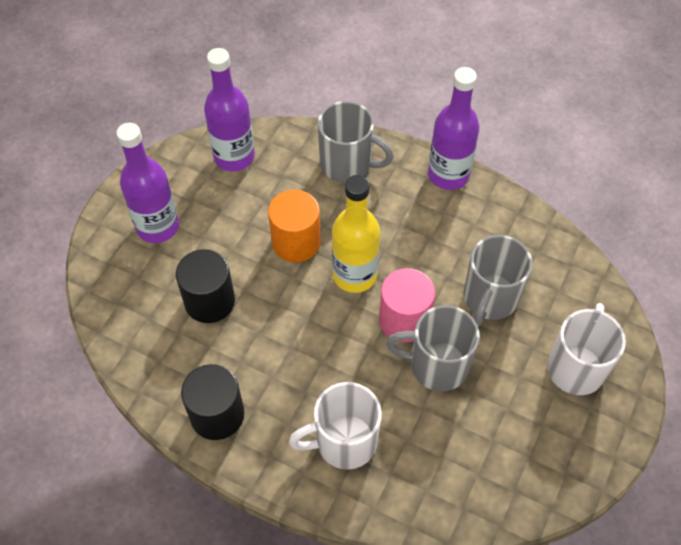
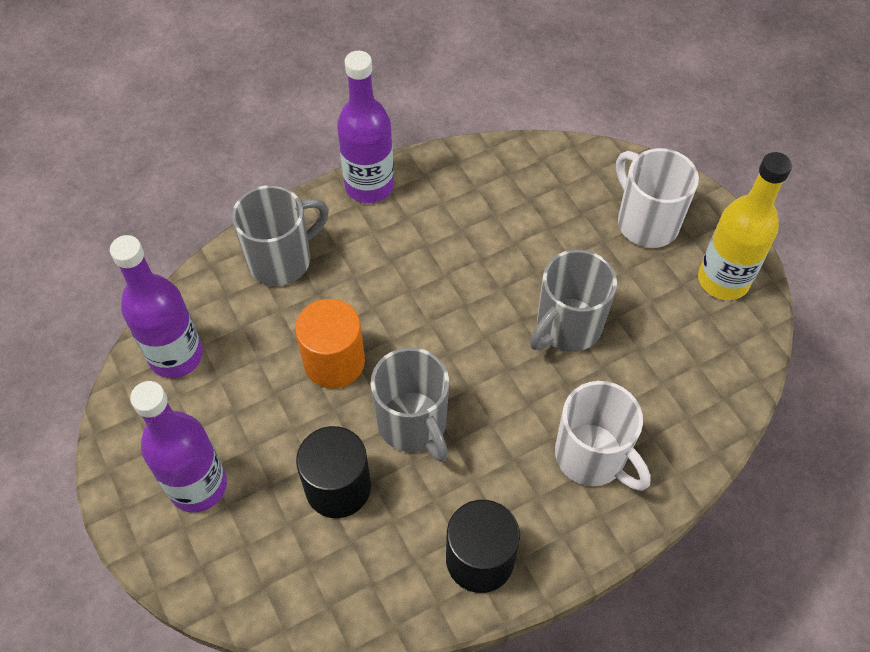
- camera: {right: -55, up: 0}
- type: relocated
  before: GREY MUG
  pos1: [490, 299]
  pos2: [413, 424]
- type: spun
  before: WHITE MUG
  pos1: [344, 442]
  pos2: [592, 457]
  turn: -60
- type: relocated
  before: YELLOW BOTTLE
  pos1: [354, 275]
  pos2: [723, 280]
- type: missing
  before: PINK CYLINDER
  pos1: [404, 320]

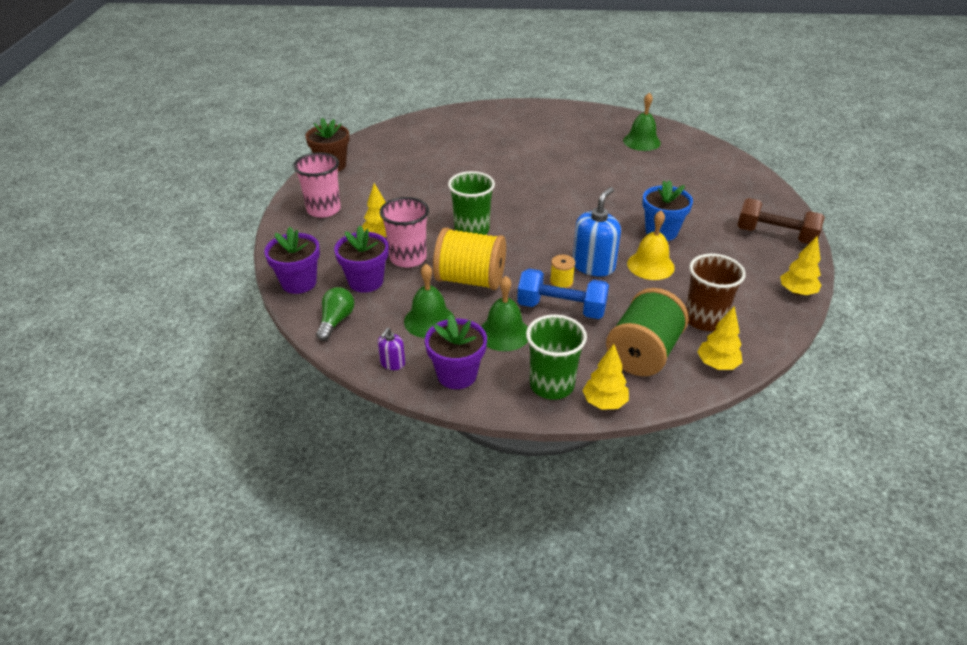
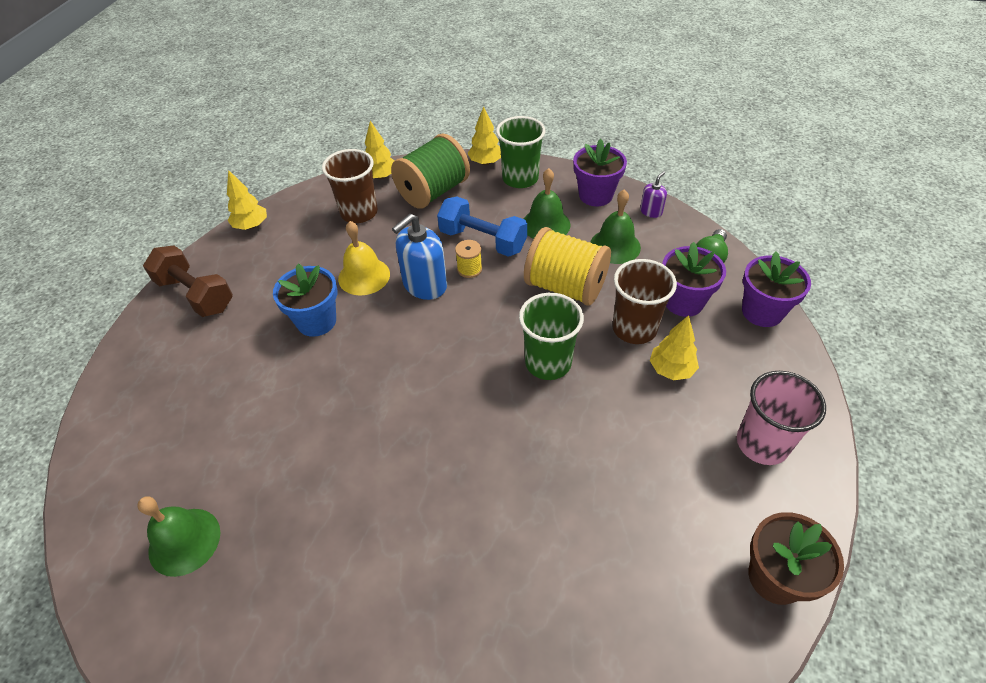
- camera: {right: -165, up: 10}
- type: colour
  before: PINK CUP
  after: BROWN CUP
  pos1: [408, 258]
  pos2: [634, 328]

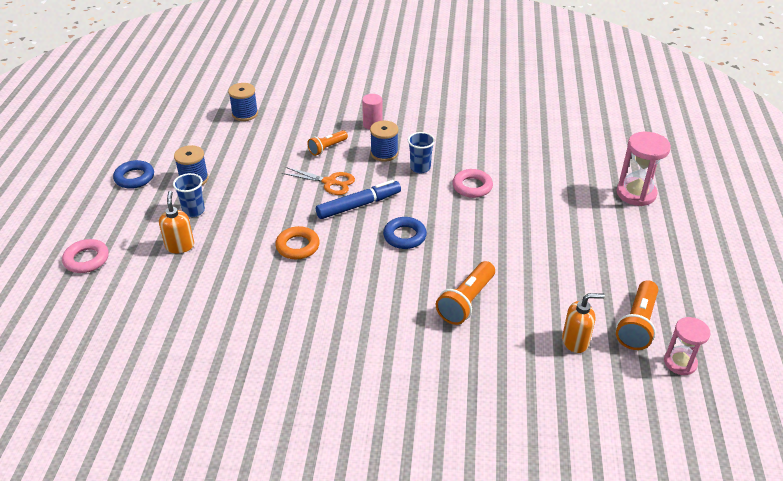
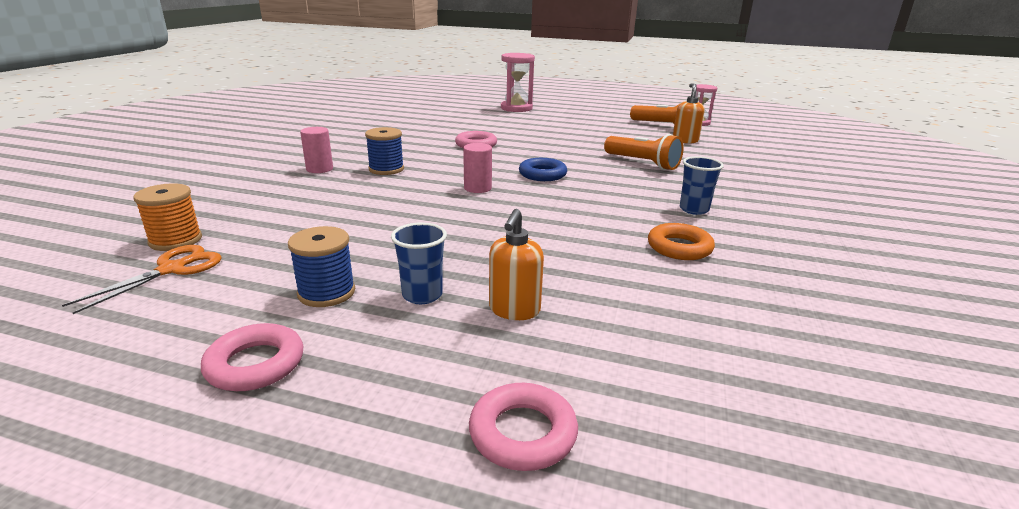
- camera: {right: -80, up: -15}
- type: relocated
  before: ORANGE SCISSORS
  pos1: [329, 182]
  pos2: [172, 269]
- type: colour
  before: BLUE SPOOL
  after: ORANGE SPOOL
  pos1: [245, 114]
  pos2: [175, 240]
- type: colour
  before: BLUE RING
  after: PINK RING
  pos1: [134, 178]
  pos2: [255, 364]
- type: exchanged
  before: BLUE MARKER
  after: PINK CYLINDER
  pos1: [359, 205]
  pos2: [477, 188]
- type: spun
  before: ORANGE SOAP DISPENSER
  pos1: [180, 246]
  pos2: [514, 310]
  turn: -75
- type: relocated
  before: ORANGE RING
  pos1: [297, 246]
  pos2: [679, 247]
- type: relocated
  before: BLUE CUP
  pos1: [420, 168]
  pos2: [694, 209]
- type: missing
  before: ORANGE FLASHLIGHT
  pos1: [327, 148]

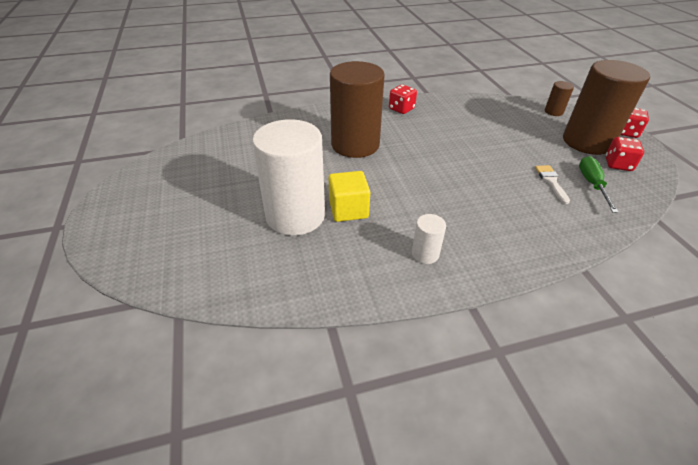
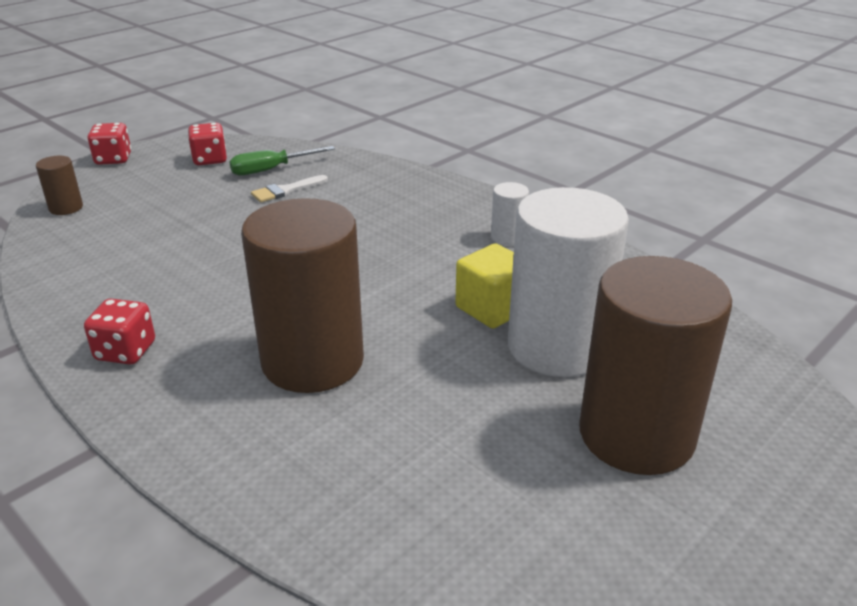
- camera: {right: -120, up: -10}
- type: relocated
  before: BROWN CYLINDER
  pos1: [587, 142]
  pos2: [636, 435]

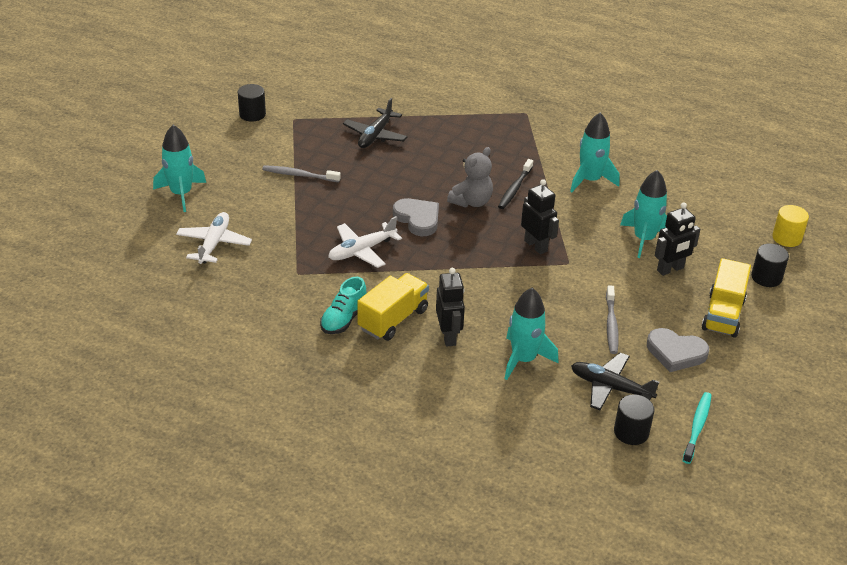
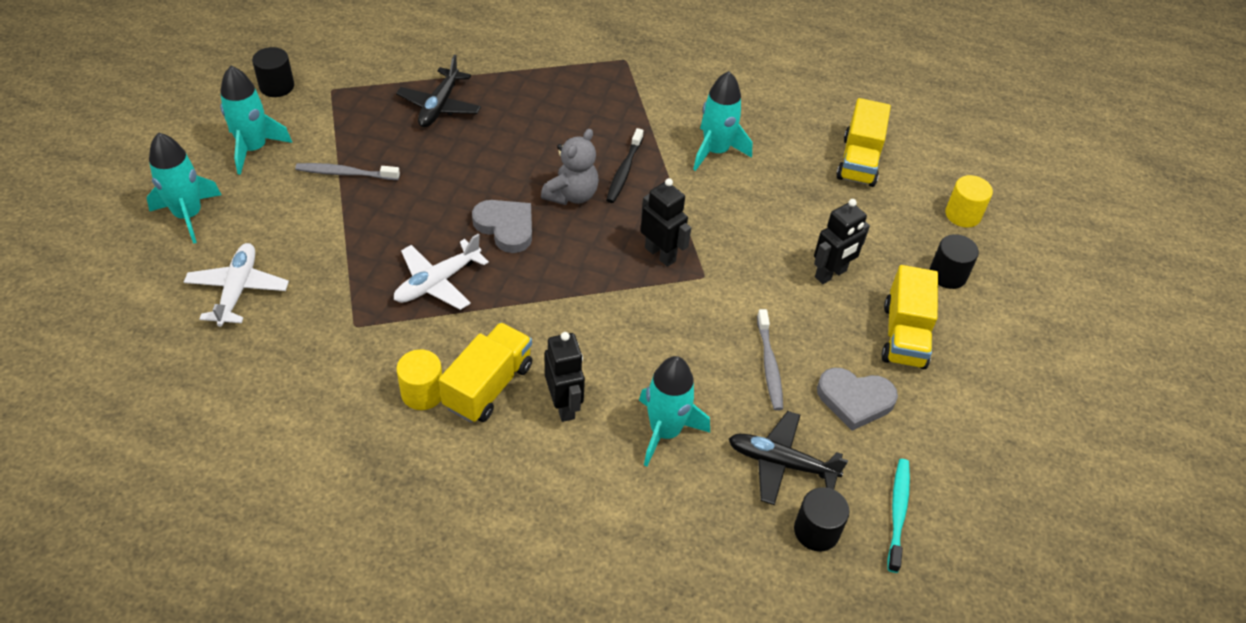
- camera: {right: -10, up: 10}
- type: relocated
  before: TURQUOISE ROCKET
  pos1: [644, 239]
  pos2: [254, 149]
- type: exchanged
  before: TURQUOISE SHOE
  after: YELLOW CYLINDER
  pos1: [343, 319]
  pos2: [422, 393]
- type: appeared
  after: YELLOW TRUCK
  pos2: [859, 161]

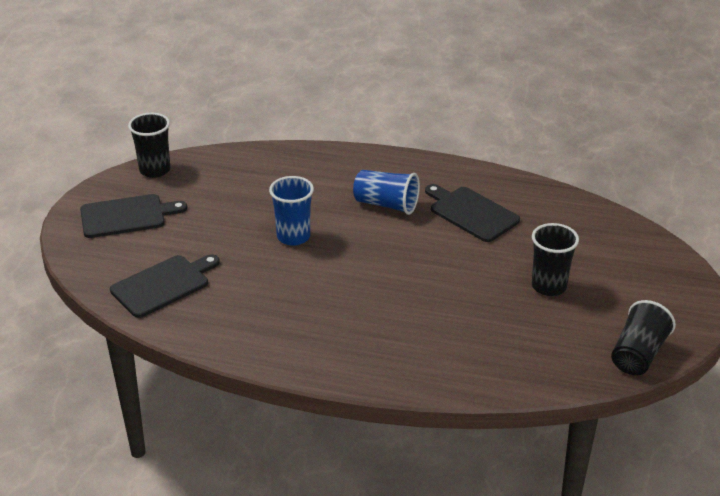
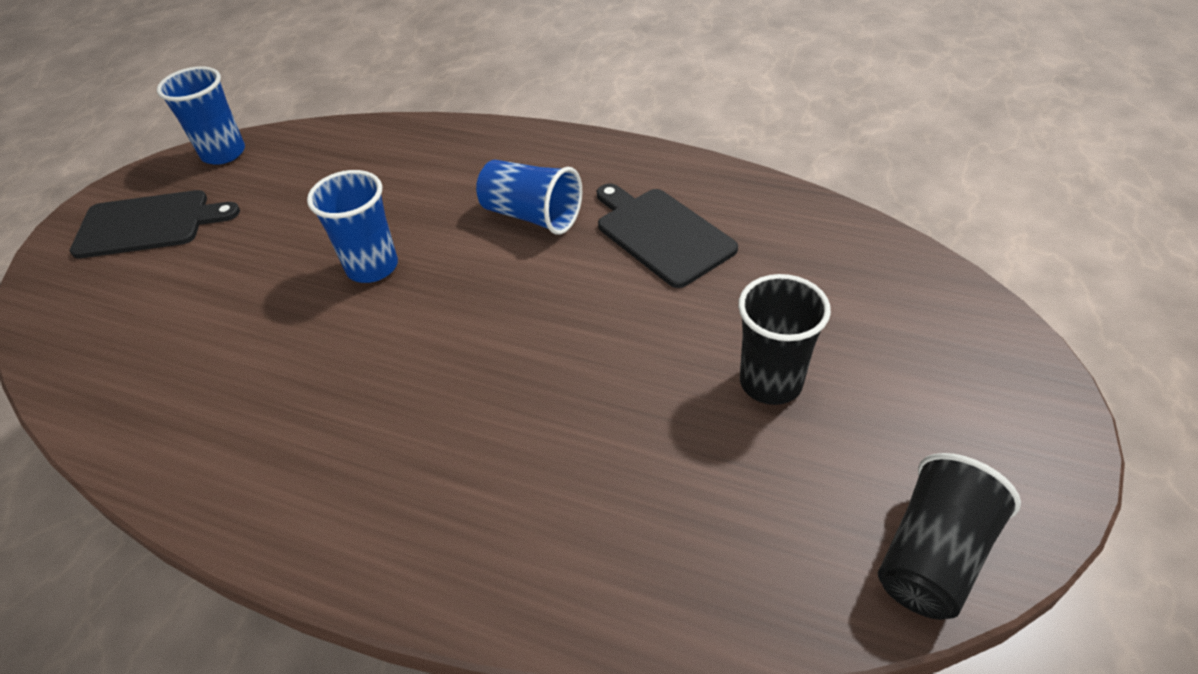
- camera: {right: 10, up: 10}
- type: colour
  before: BLACK CUP
  after: BLUE CUP
  pos1: [155, 170]
  pos2: [223, 153]
- type: missing
  before: BLACK CUTTING BOARD
  pos1: [163, 285]

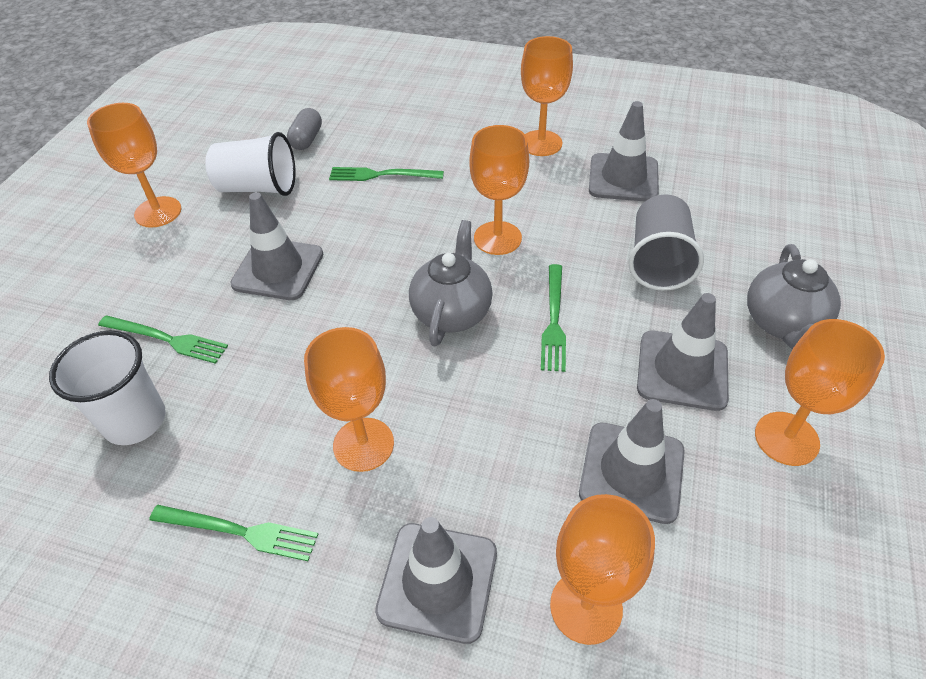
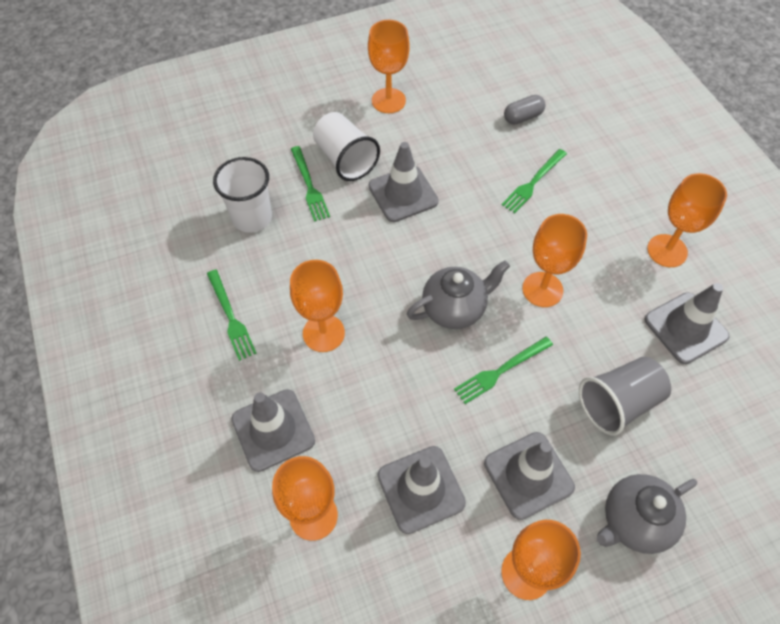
- camera: {right: 50, up: 10}
- type: relocated
  before: WHITE CUP
  pos1: [258, 188]
  pos2: [345, 159]
- type: spun
  before: GREEN FORK
  pos1: [381, 175]
  pos2: [533, 182]
  turn: -105

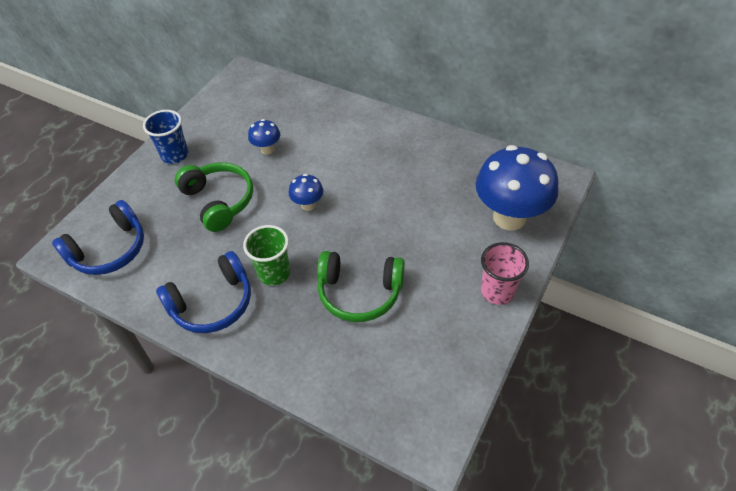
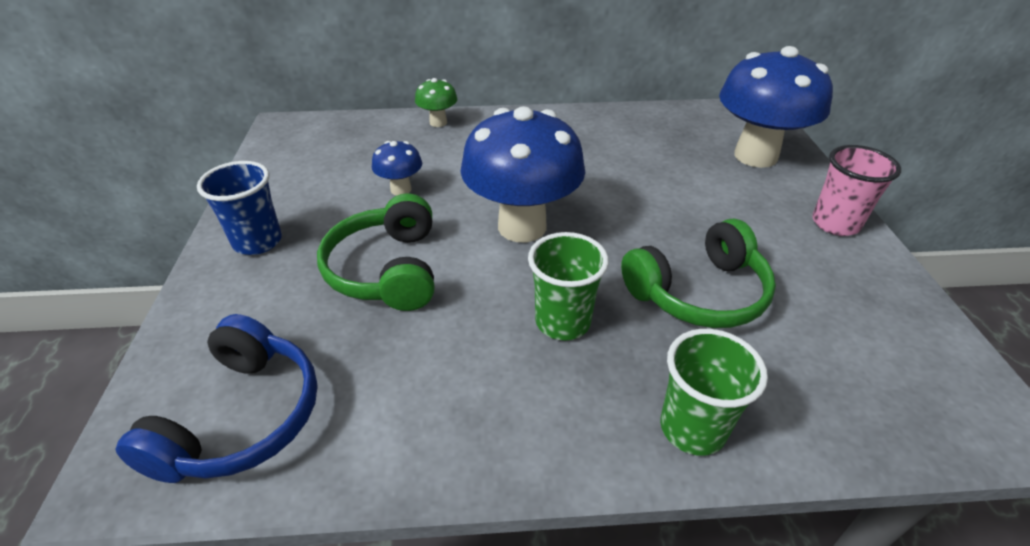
- camera: {right: -35, up: -10}
- type: spun
  before: GREEN HEADPHONES
  pos1: [219, 201]
  pos2: [386, 270]
  turn: -120
- type: appeared
  after: GREEN MUSHROOM
  pos2: [438, 122]
- type: size
  before: BLUE MUSHROOM
  pos1: [308, 205]
  pos2: [522, 226]
  scale: 2.18
- type: appeared
  after: GREEN CUP
  pos2: [692, 428]
- type: missing
  before: BLUE HEADPHONES
  pos1: [212, 303]

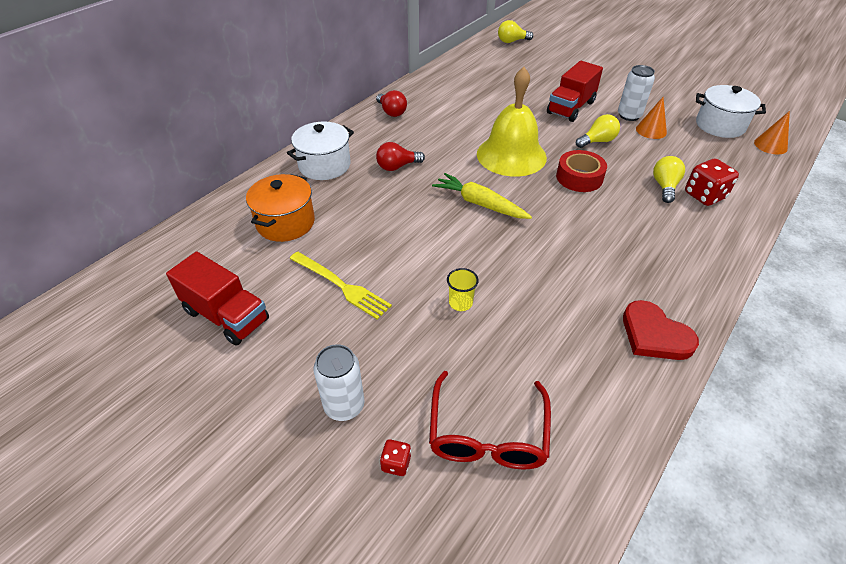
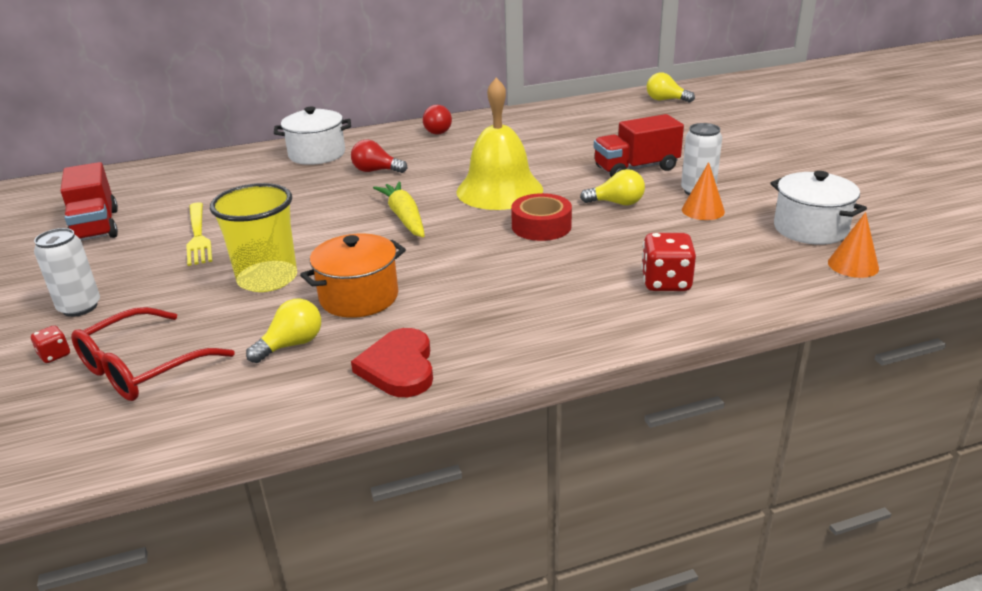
- camera: {right: 35, up: -15}
- type: size
  before: YELLOW CUP
  pos1: [460, 303]
  pos2: [267, 279]
  scale: 2.22
- type: relocated
  before: YELLOW LIGHT BULB
  pos1: [664, 187]
  pos2: [291, 345]
- type: relocated
  before: ORANGE POT
  pos1: [285, 223]
  pos2: [359, 297]

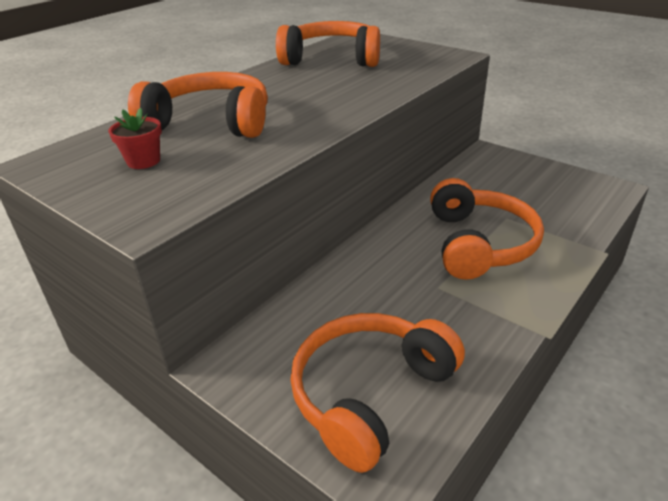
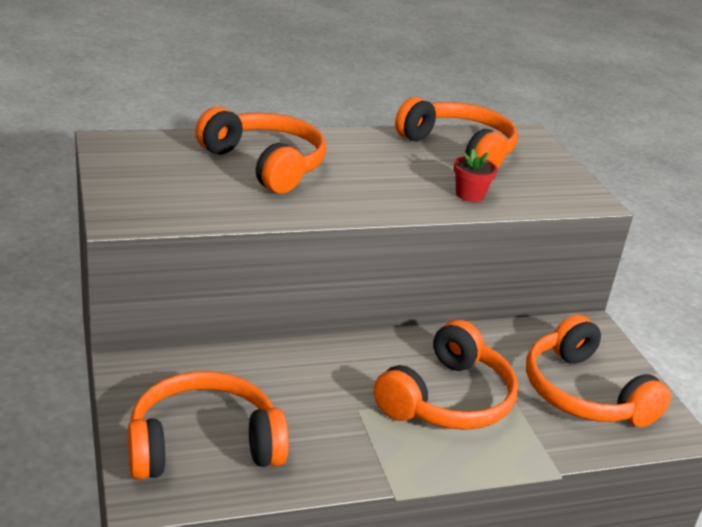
- camera: {right: 30, up: -5}
- type: relocated
  before: RED FLOWER POT
  pos1: [143, 161]
  pos2: [470, 195]
- type: appeared
  after: ORANGE HEADPHONES
  pos2: [583, 393]

